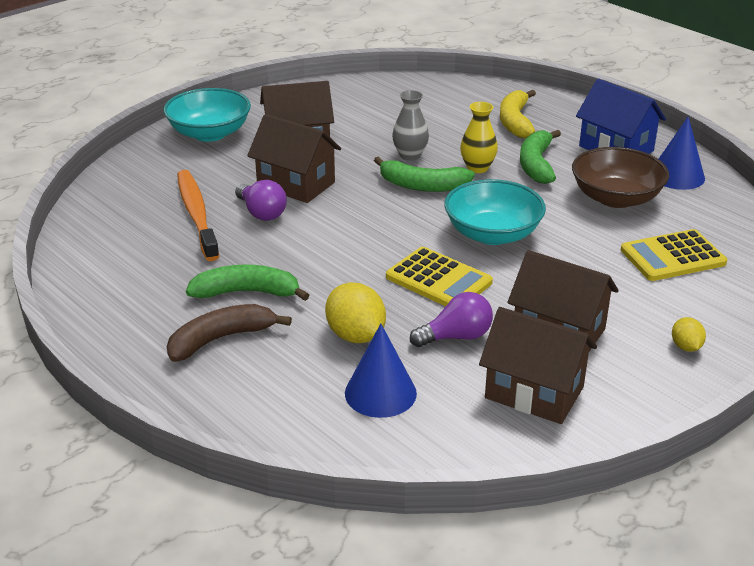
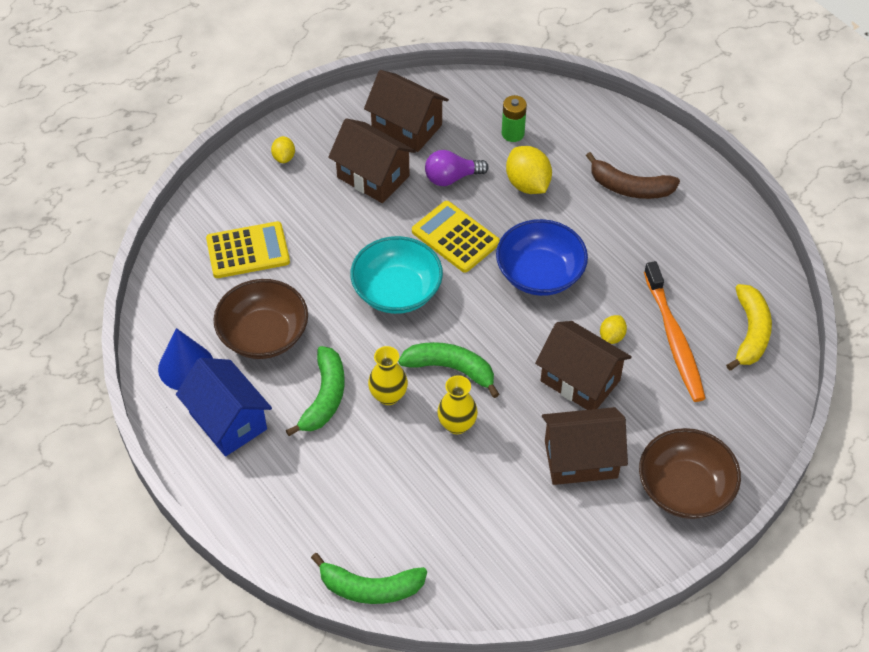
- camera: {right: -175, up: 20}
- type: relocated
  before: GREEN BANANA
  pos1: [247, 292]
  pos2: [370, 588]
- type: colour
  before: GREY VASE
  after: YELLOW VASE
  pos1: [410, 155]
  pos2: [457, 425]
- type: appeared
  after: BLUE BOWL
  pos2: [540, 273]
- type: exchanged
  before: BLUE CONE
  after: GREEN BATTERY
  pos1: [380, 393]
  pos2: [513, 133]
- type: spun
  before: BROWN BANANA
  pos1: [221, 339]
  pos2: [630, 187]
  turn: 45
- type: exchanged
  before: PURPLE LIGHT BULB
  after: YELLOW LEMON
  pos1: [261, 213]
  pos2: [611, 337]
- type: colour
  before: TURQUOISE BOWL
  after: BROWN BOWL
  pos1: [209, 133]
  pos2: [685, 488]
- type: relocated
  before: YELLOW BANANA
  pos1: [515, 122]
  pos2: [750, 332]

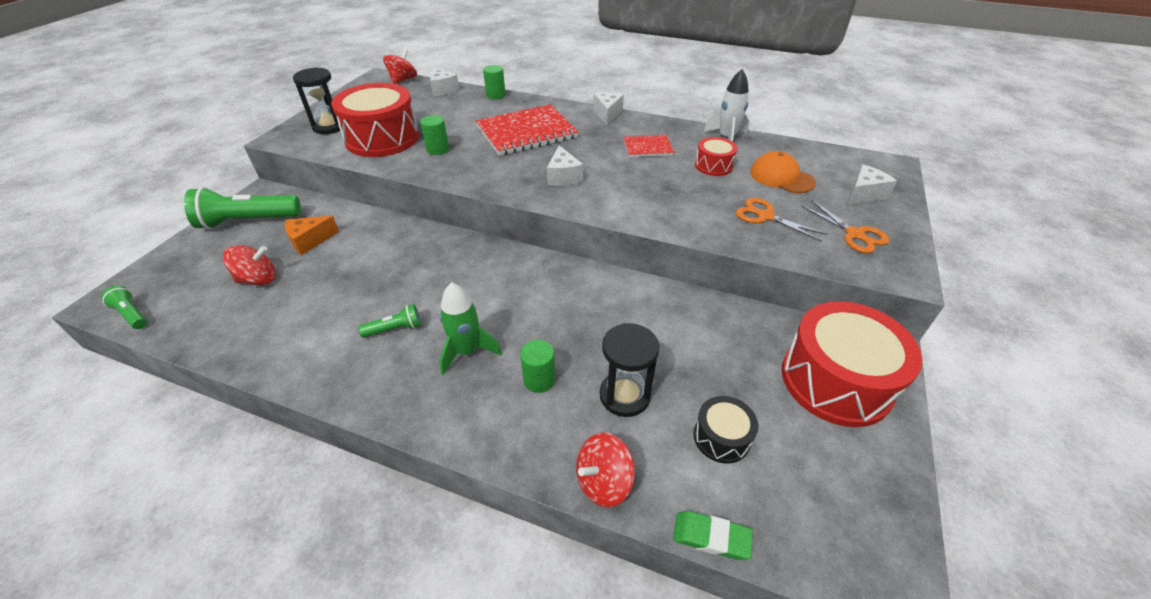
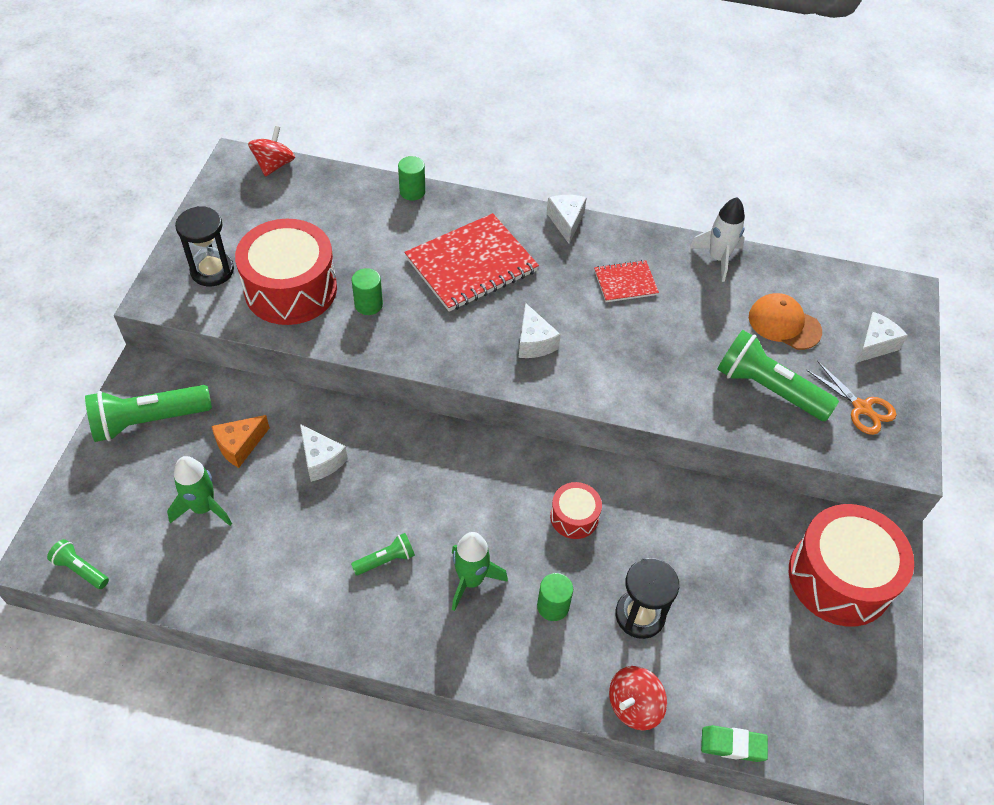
- camera: {right: -10, up: 10}
- type: exchanged
  before: RED SPINNING TOP
  after: GREEN ROCKET
  pos1: [258, 279]
  pos2: [203, 508]
- type: relocated
  before: WHITE CHEESE
  pos1: [442, 89]
  pos2: [321, 460]
- type: relocated
  before: RED DRUM
  pos1: [713, 165]
  pos2: [574, 517]
- type: exchanged
  before: ORANGE SCISSORS
  after: GREEN FLASHLIGHT
  pos1: [765, 216]
  pos2: [768, 388]
- type: missing
  before: BLACK DRUM
  pos1: [721, 437]

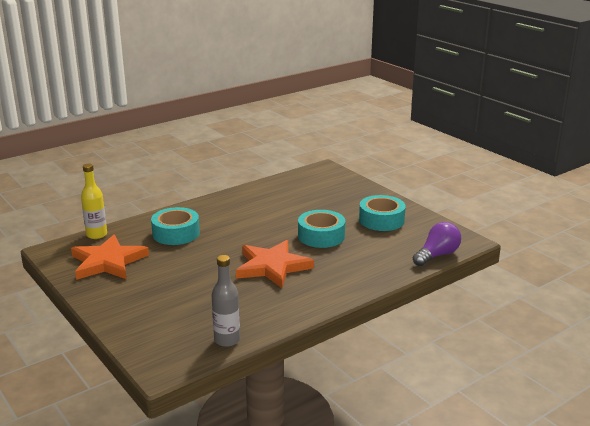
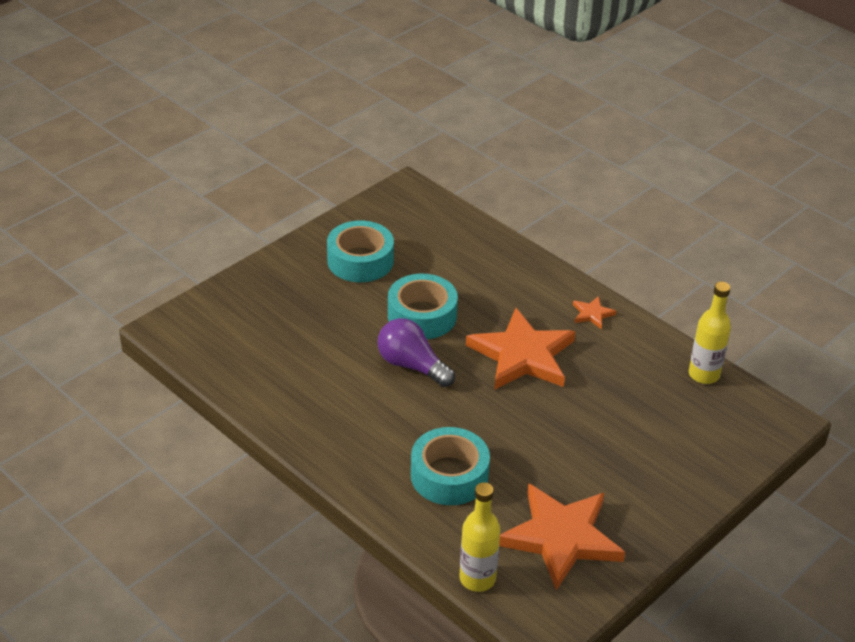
- camera: {right: -100, up: 15}
- type: relocated
  before: PURPLE LIGHT BULB
  pos1: [437, 255]
  pos2: [411, 365]
- type: appeared
  after: ORANGE STAR
  pos2: [592, 314]
- type: colour
  before: GREY BOTTLE
  after: YELLOW BOTTLE
  pos1: [227, 340]
  pos2: [704, 374]

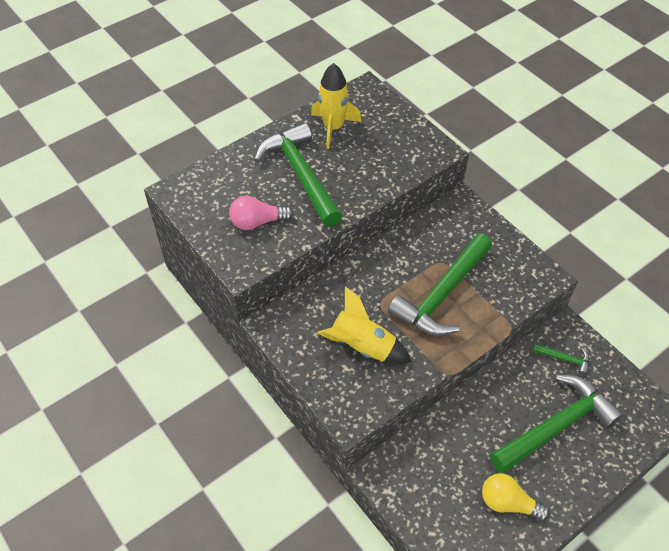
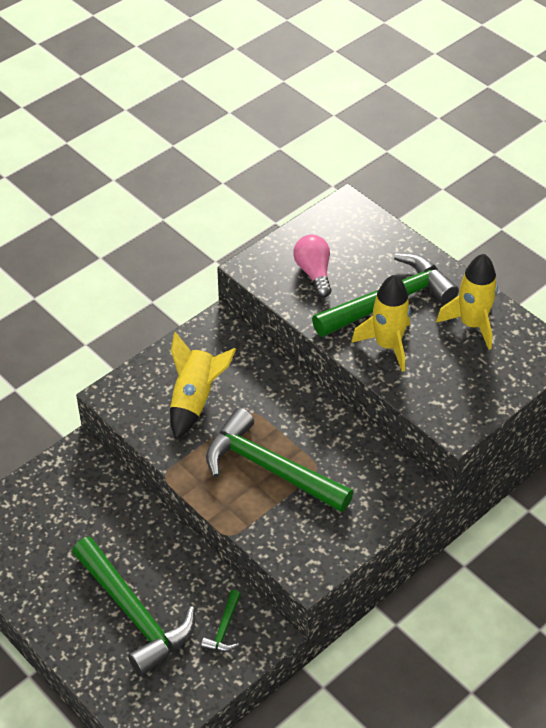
- camera: {right: 85, up: -5}
- type: appeared
  after: YELLOW ROCKET
  pos2: [387, 345]
- type: missing
  before: YELLOW LIGHT BULB
  pos1: [508, 503]

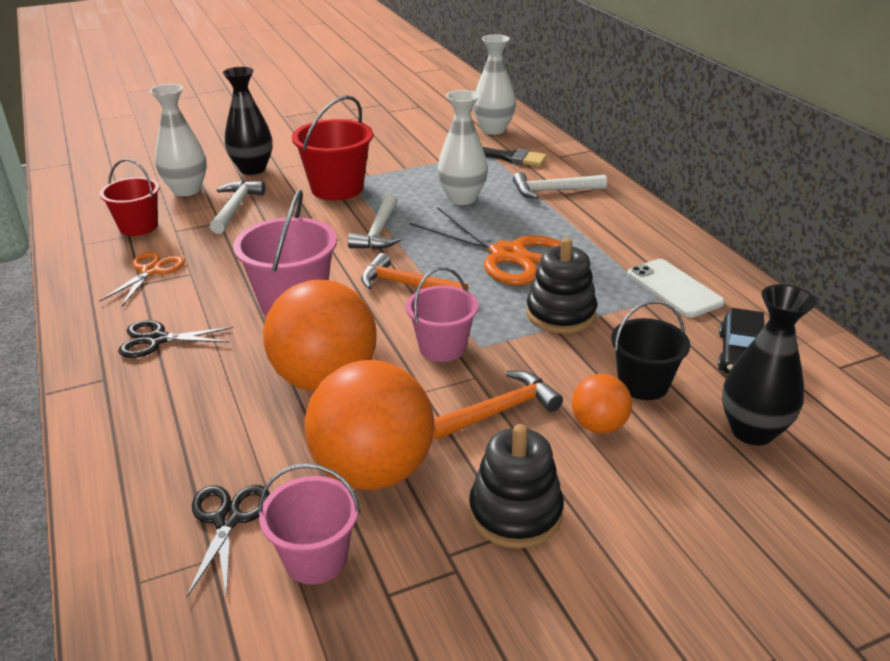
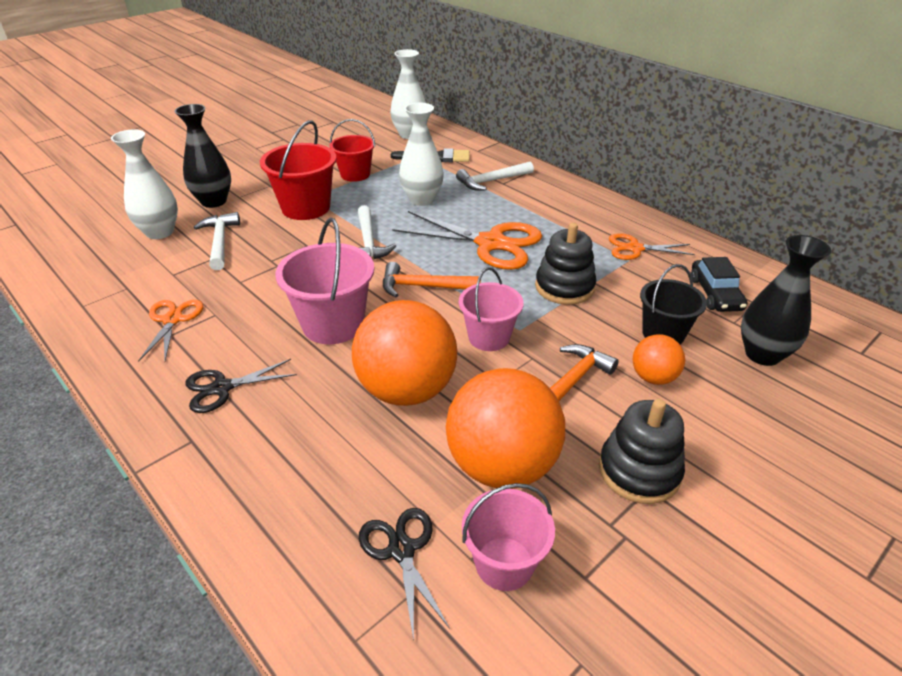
- camera: {right: -20, up: 5}
- type: relocated
  before: RED BUCKET
  pos1: [138, 226]
  pos2: [355, 174]
- type: exchanged
  before: WHITE PHONE
  after: ORANGE SCISSORS
  pos1: [674, 288]
  pos2: [635, 248]

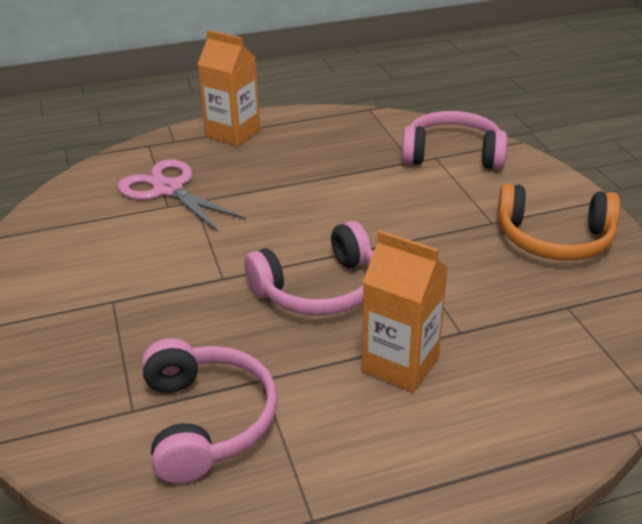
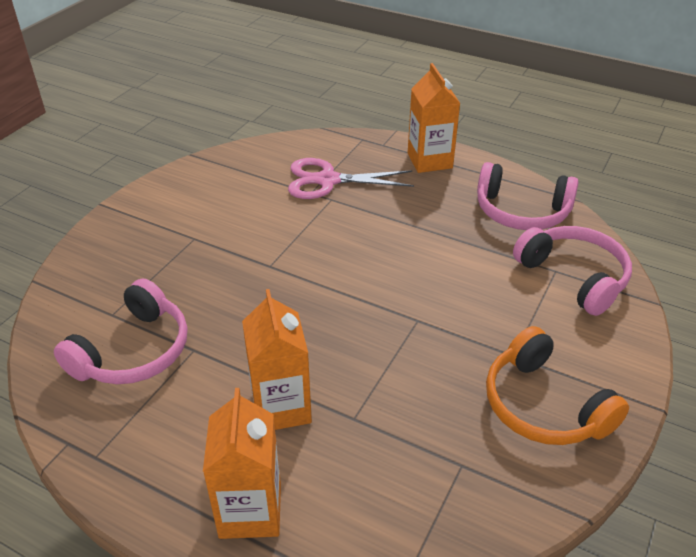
- camera: {right: 45, up: 5}
- type: appeared
  after: ORANGE CARTON
  pos2: [250, 511]
- type: spun
  before: PINK SCISSORS
  pos1: [168, 189]
  pos2: [327, 180]
  turn: -90
- type: relocated
  before: PINK HEADPHONES
  pos1: [319, 289]
  pos2: [521, 211]

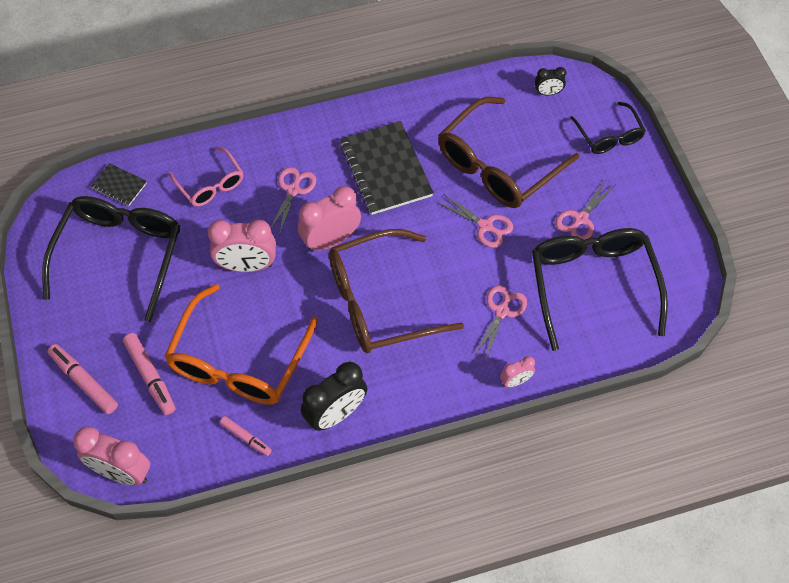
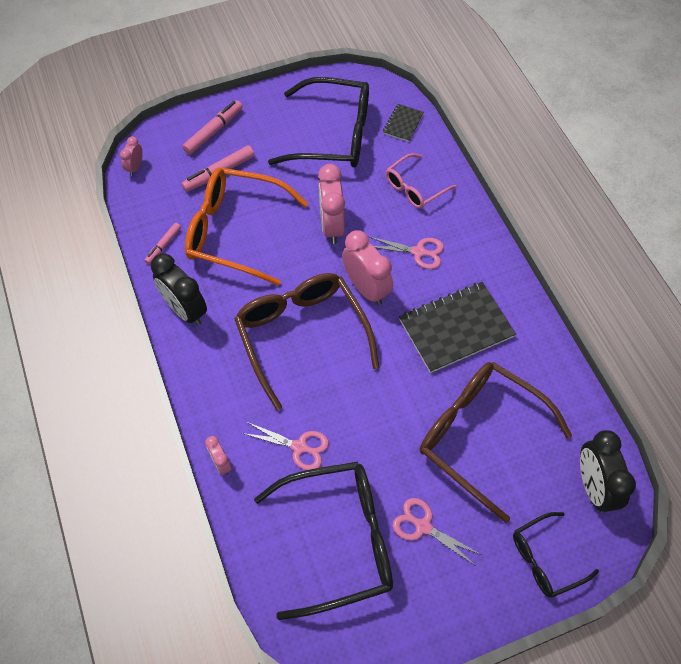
- camera: {right: 85, up: 0}
- type: size
  before: PINK CLOCK
  pos1: [122, 472]
  pos2: [135, 167]
  scale: 0.52
- type: size
  before: BLACK CLOCK
  pos1: [548, 93]
  pos2: [593, 487]
  scale: 1.93
- type: missing
  before: PINK SCISSORS
  pos1: [485, 226]

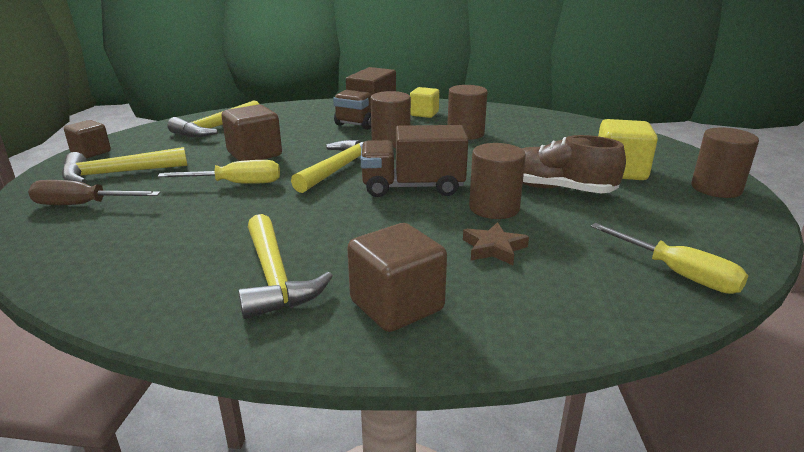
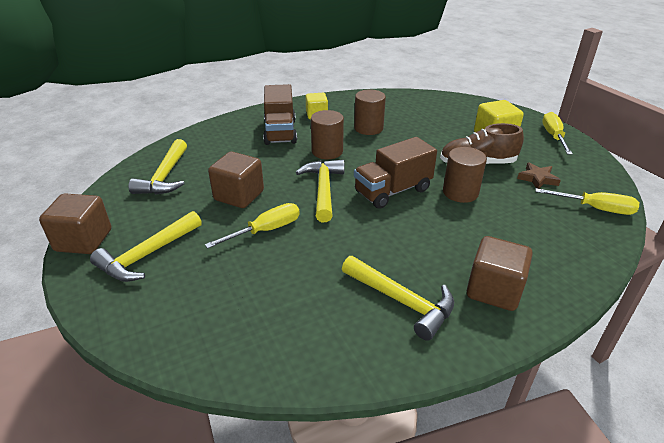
- camera: {right: -30, up: 10}
- type: size
  before: BROWN CUBE
  pos1: [91, 152]
  pos2: [84, 240]
  scale: 1.51
- type: relocated
  before: BROWN STAR
  pos1: [494, 248]
  pos2: [537, 179]
- type: exchanged
  before: BROWN CYLINDER
  after: YELLOW SCREWDRIVER
  pos1: [716, 188]
  pos2: [553, 136]
- type: missing
  before: BROWN SCREWDRIVER
  pos1: [82, 205]

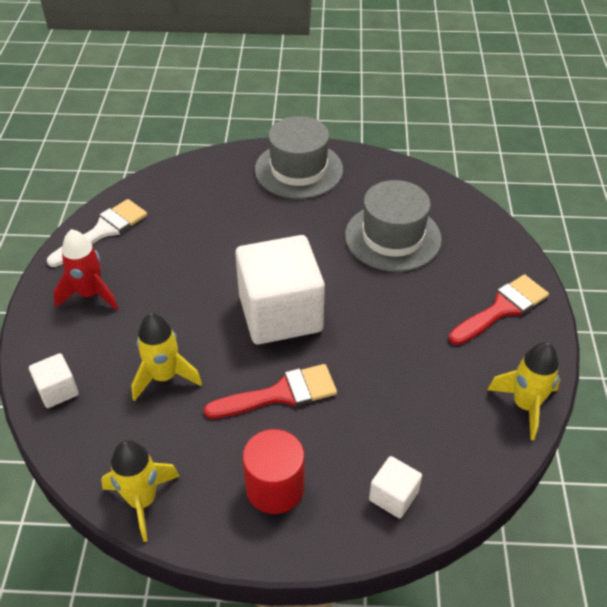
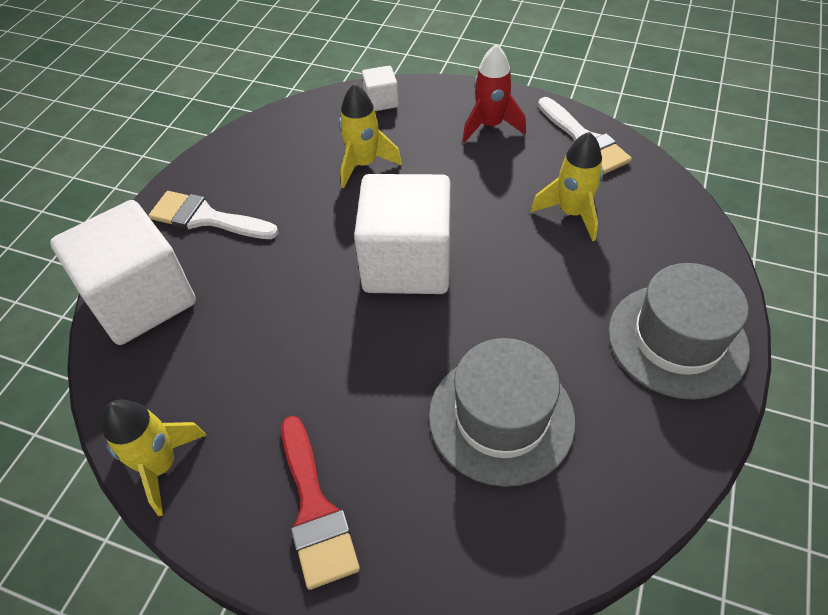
- camera: {right: 110, up: 5}
- type: size
  before: WHITE CUBE
  pos1: [393, 496]
  pos2: [142, 299]
  scale: 2.27
- type: exchanged
  before: RED CYLINDER
  after: WHITE BRUSH
  pos1: [275, 488]
  pos2: [206, 218]
- type: relocated
  before: YELLOW ROCKET
  pos1: [142, 500]
  pos2: [571, 213]
- type: missing
  before: RED BRUSH
  pos1: [280, 394]

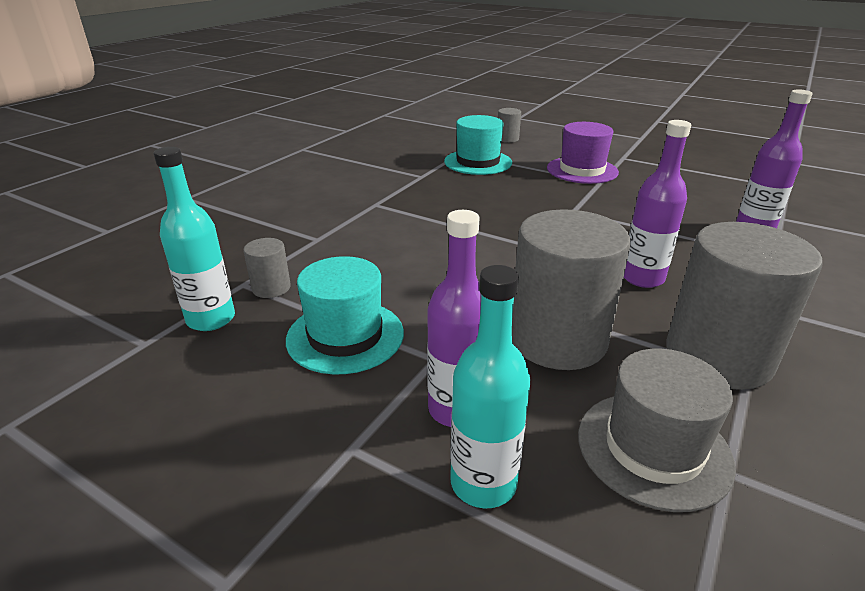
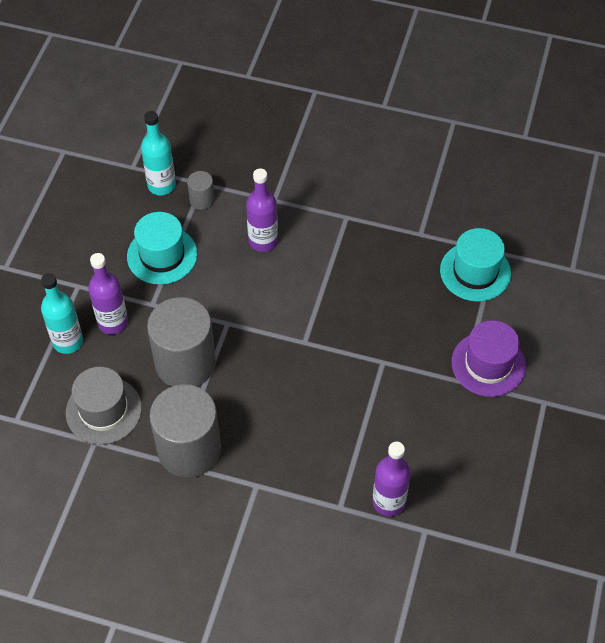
- camera: {right: 75, up: 25}
- type: relocated
  before: PURPLE BOTTLE
  pos1: [642, 278]
  pos2: [263, 241]
- type: missing
  before: GREY CYLINDER
  pos1: [507, 139]

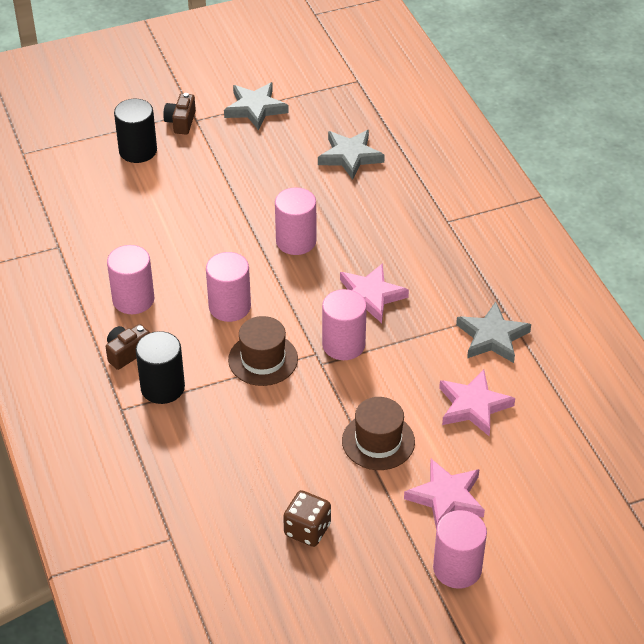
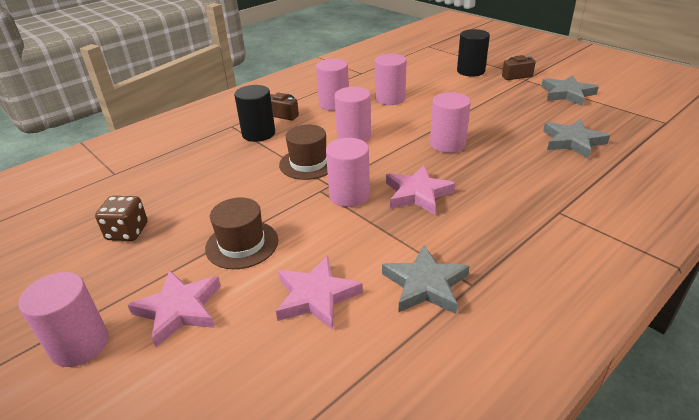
- camera: {right: 70, up: -10}
- type: appeared
  after: PINK CYLINDER
  pos2: [390, 99]

